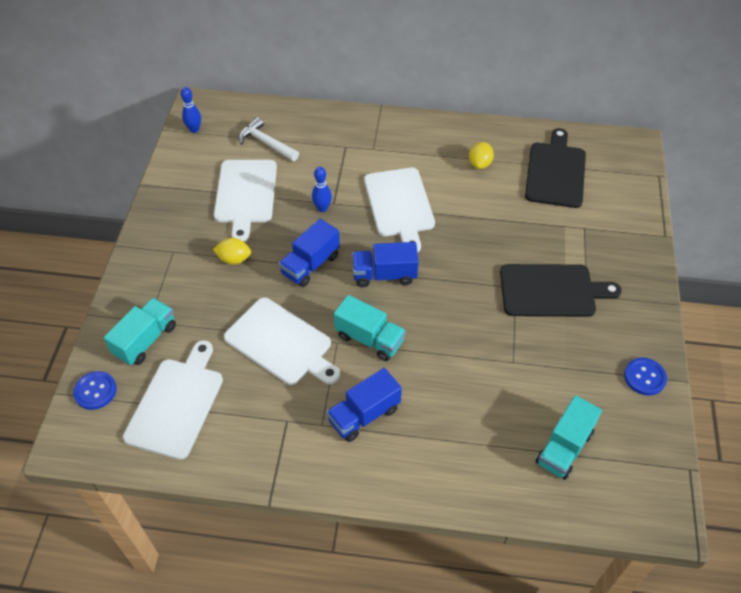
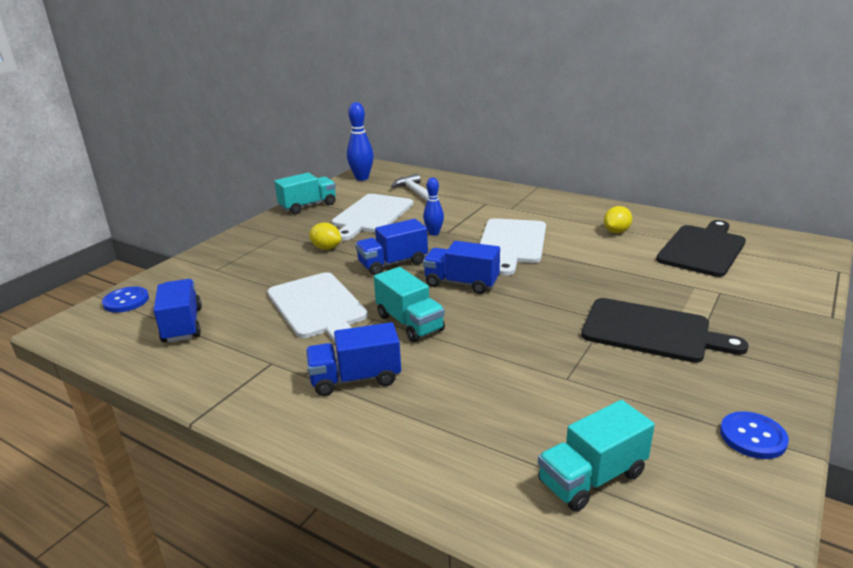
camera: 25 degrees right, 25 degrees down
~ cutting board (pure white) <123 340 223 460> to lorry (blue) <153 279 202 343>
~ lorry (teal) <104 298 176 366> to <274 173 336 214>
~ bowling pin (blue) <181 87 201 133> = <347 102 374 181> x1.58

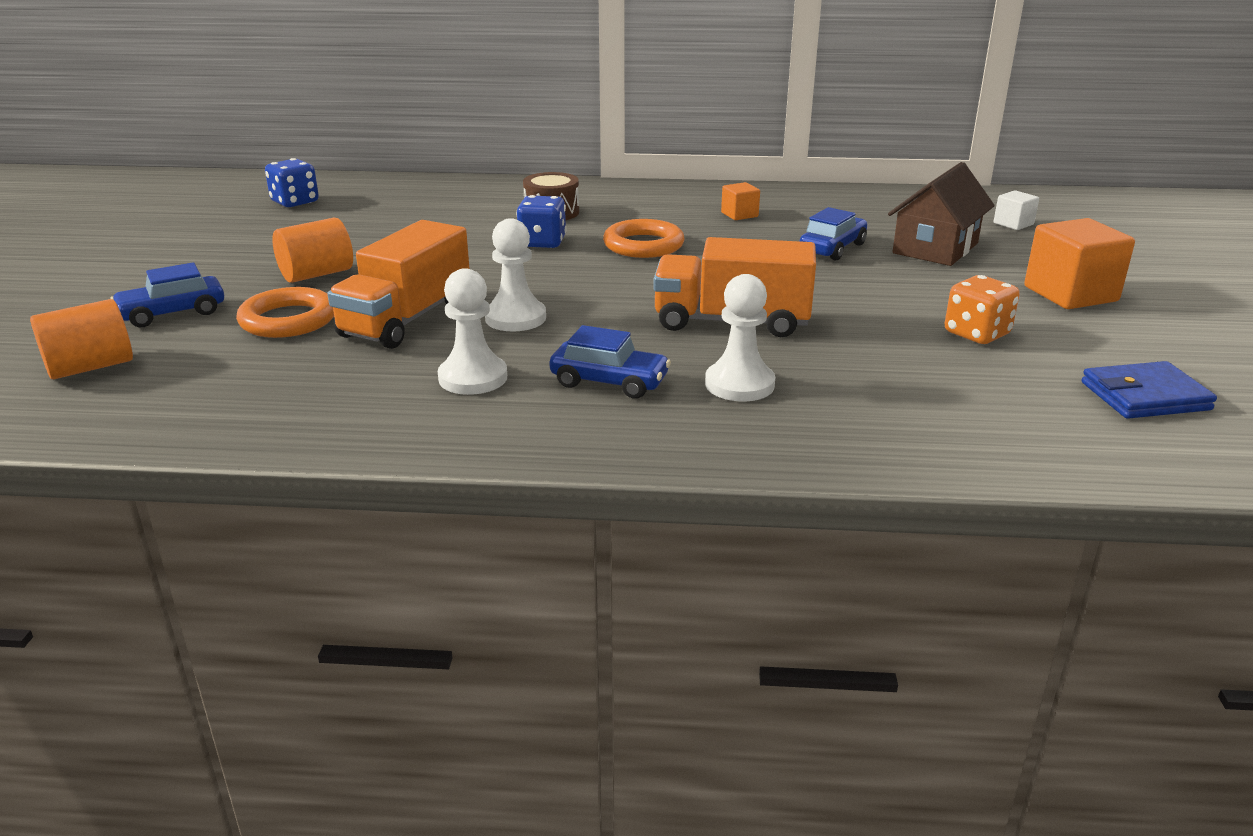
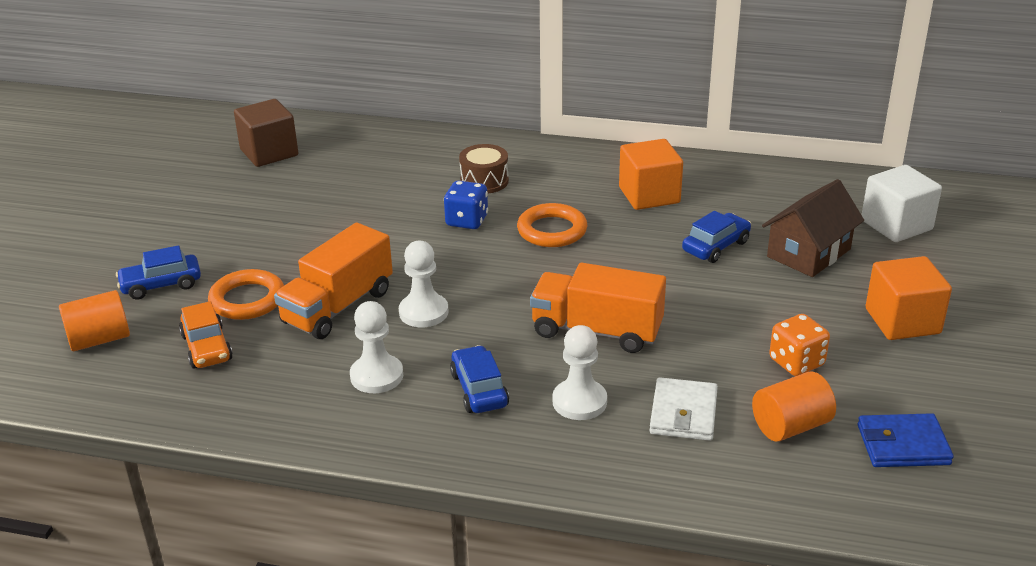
camera: 10 degrees right, 5 degrees up
+ automobile (bright orange) <179 301 233 369>
~ game die (blue) <265 158 319 207> to block (dark brown) <234 99 298 167>
~ automobile (blue) <549 325 671 399> = <450 345 509 413> 135 degrees counterclockwise
~ block (bright orange) <721 182 760 220> = <619 139 683 210> x1.94
+ card wallet (pure white) <650 377 718 441>
~ solid cylinder (bright orange) <273 218 353 283> to <752 371 836 442>
~ block (pure white) <994 190 1039 230> = <862 165 942 242> x1.94

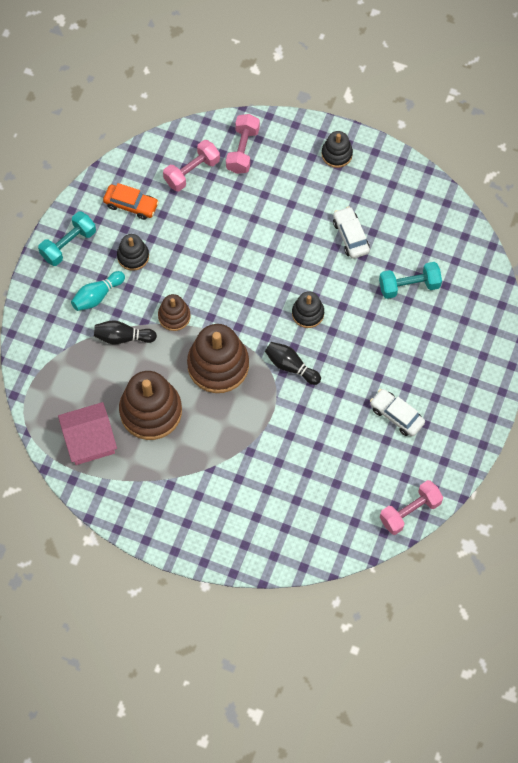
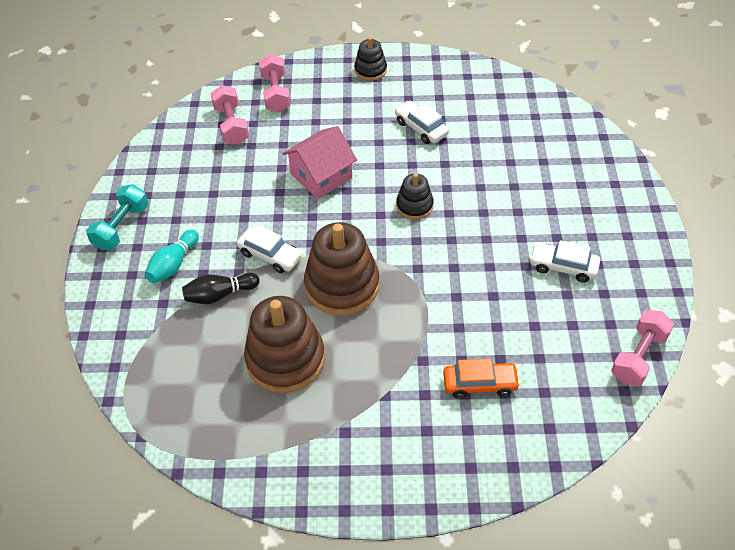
camera: 20 degrees left, 15 degrees down
~ dumbbell (pink) <163 140 220 191> = <210 85 249 145> 45 degrees counterclockwise
~ ring stacker (dark brown) <158 294 191 331> to automobile (pure white) <237 225 302 273>
~ toy house (pink) <58 402 117 465> to <282 126 357 199>
~ automobile (bright orange) <103 183 159 220> to <443 359 520 399>
- ring stacker (black) <117 234 149 271>
- bowling pin (black) <265 342 321 385>
- dumbbell (teal) <379 262 442 299>

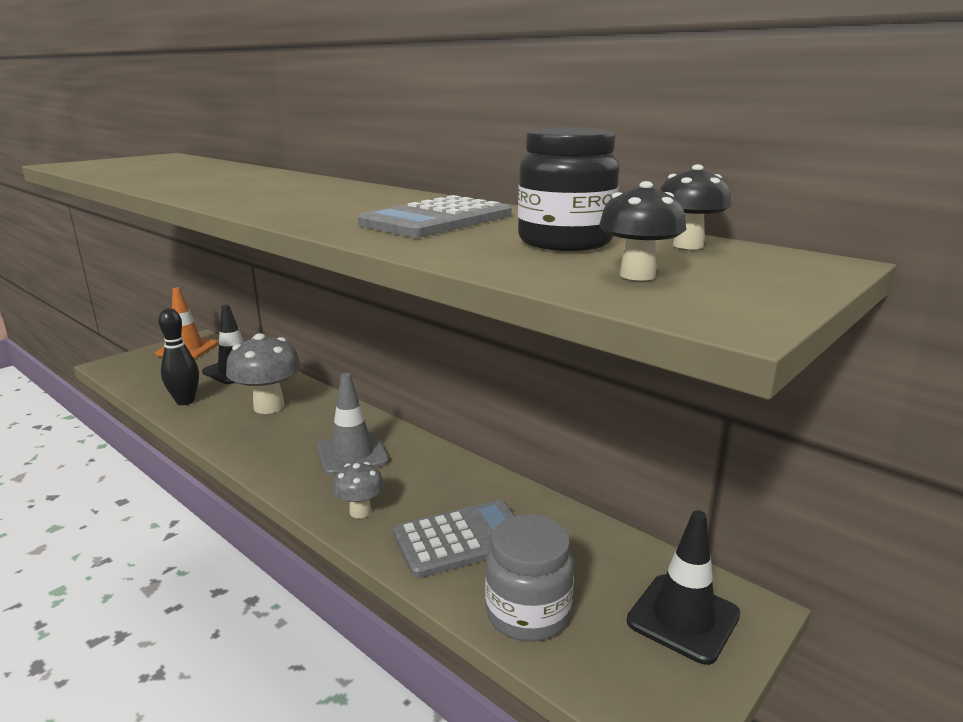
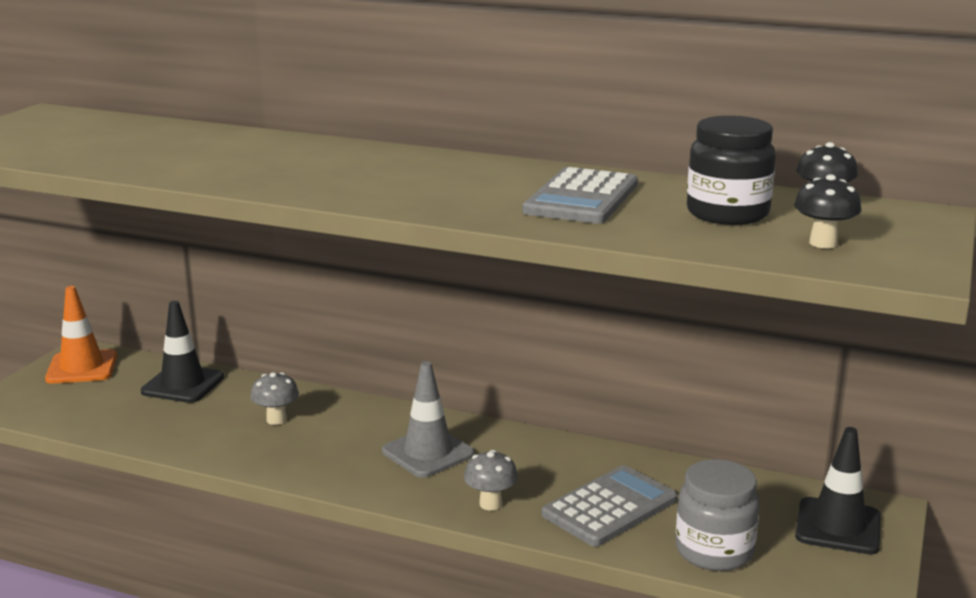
camera: 20 degrees left, 0 degrees up
~ fungus (ash-grey) <226 333 301 414> = <250 372 299 425> x0.55
- bowling pin (black) <158 308 199 405>

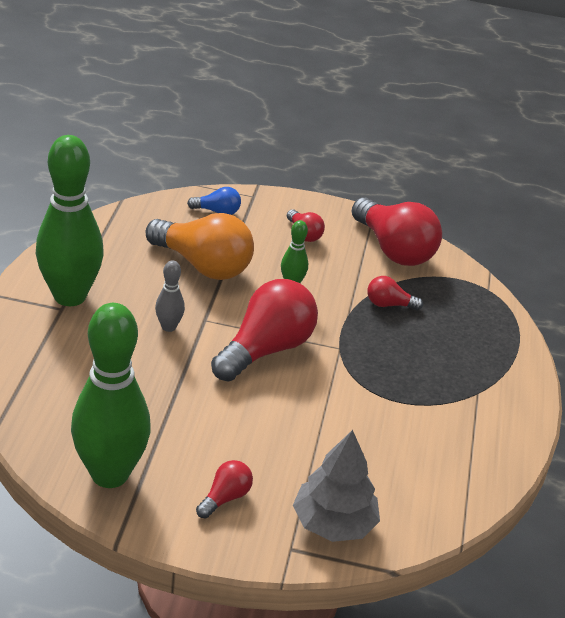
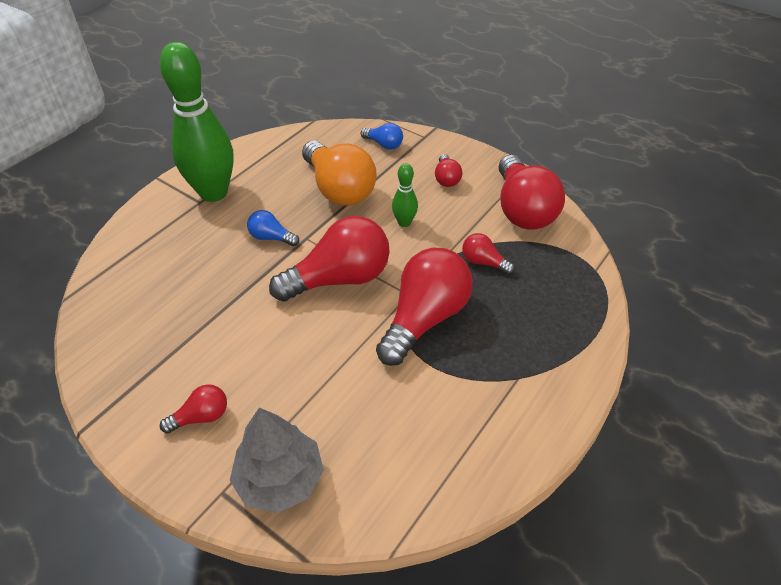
camera: 30 degrees right, 10 degrees up
~ bowling pin (ash-grey) <155 260 185 332> to light bulb (blue) <247 210 299 246>
+ light bulb (scarlet) <376 248 473 366>
- bowling pin (green) <71 303 151 488>

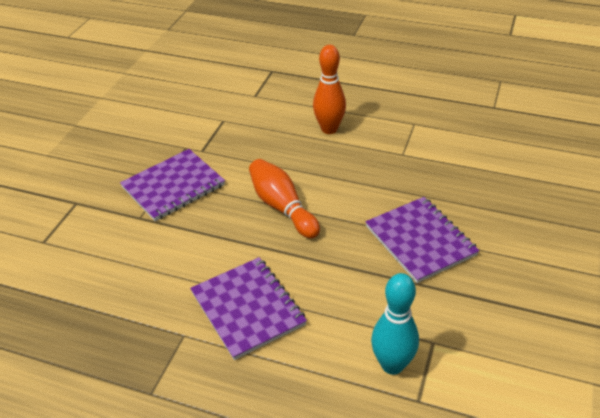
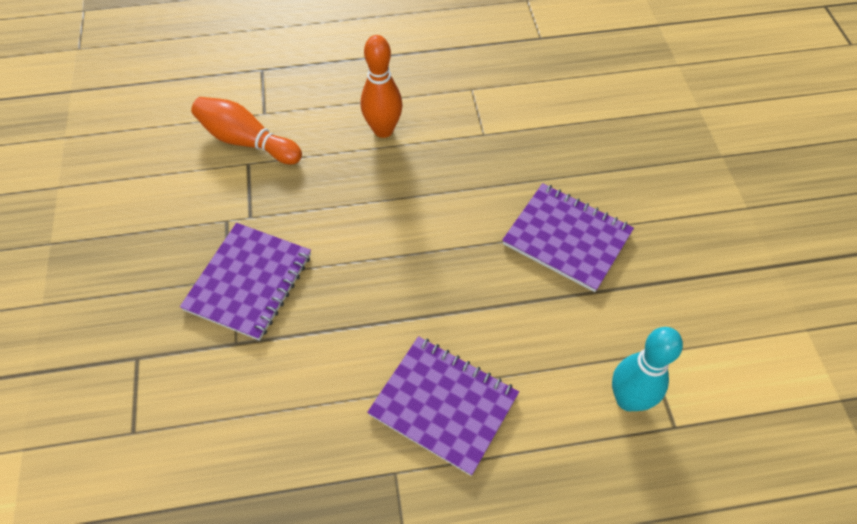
camera: 30 degrees left, 15 degrees up
~ bowling pin (bright orange) <249 159 320 239> to <191 97 302 164>

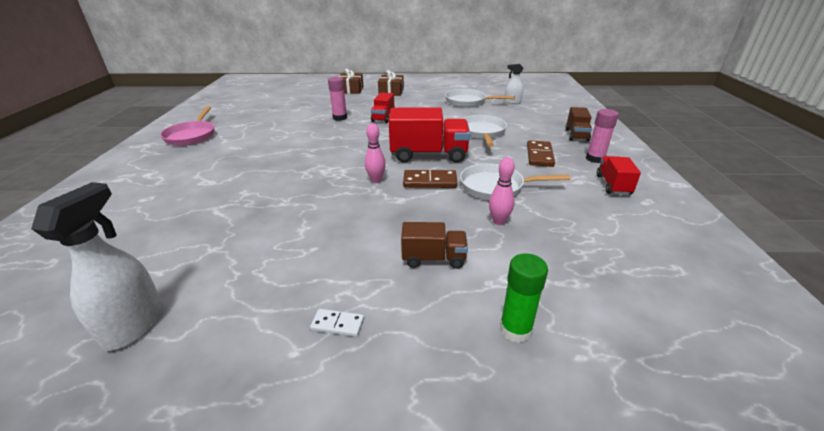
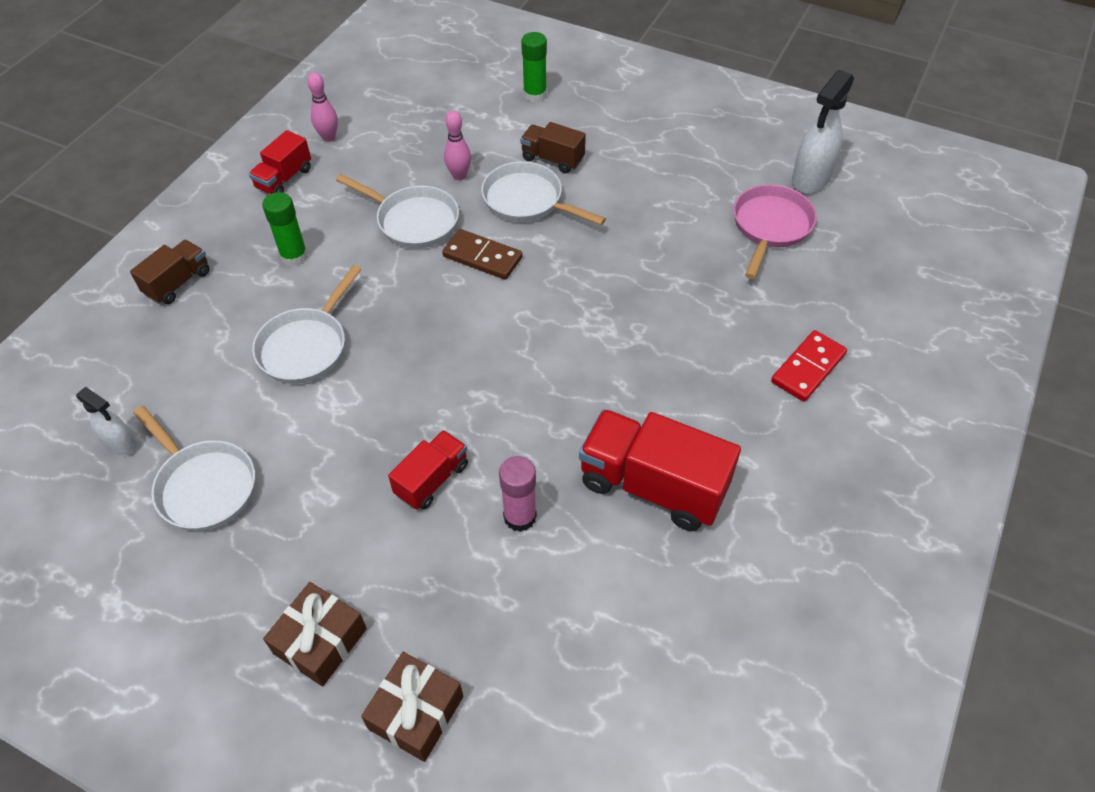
camera: 155 degrees left, 20 degrees up
~ domino (dark brown) <527 140 555 167> to glue stick (green) <262 192 308 266>
~ bowling pin (pink) <365 123 386 183> to <307 72 338 142>
+ skillet (pure white) <481 161 606 225>
~ lorry (scarlet) <389 108 470 163> to <579 409 741 531>
~ skillet (pink) <160 106 214 146> to <733 184 817 279>
+ domino (scarlet) <771 330 847 402>
- domino (pure white) <310 309 364 337>
- glue stick (pink) <586 109 619 163>

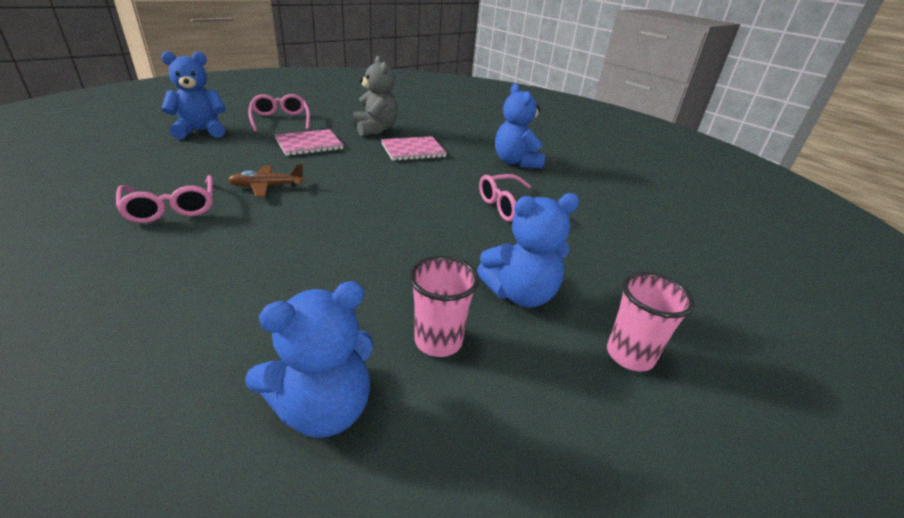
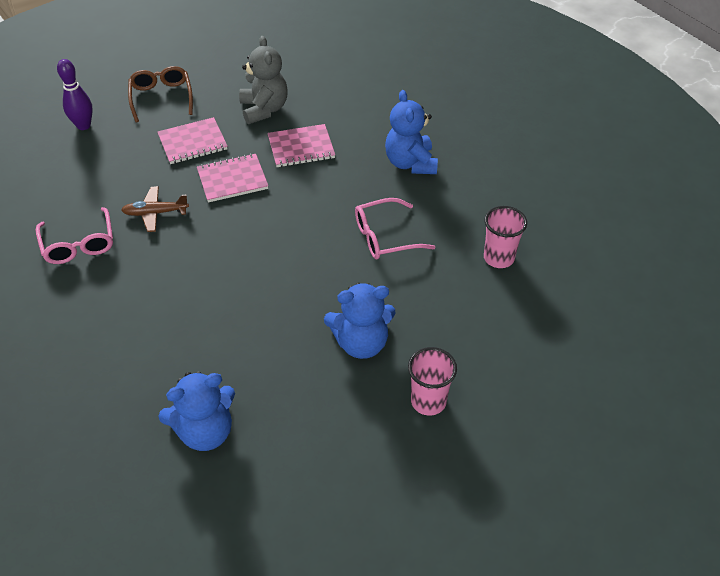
camera: 10 degrees right, 15 degrees up
~ stuffed bear (blue) <161 51 226 139> to bowling pin (violet) <57 59 93 130>
~ eyeglasses (pink) <248 94 310 132> to eyeglasses (dark brown) <128 66 193 123>
+ notepad (pink) <197 153 268 203>
~ tumbler (pink) <409 256 479 357> to <484 206 527 268>

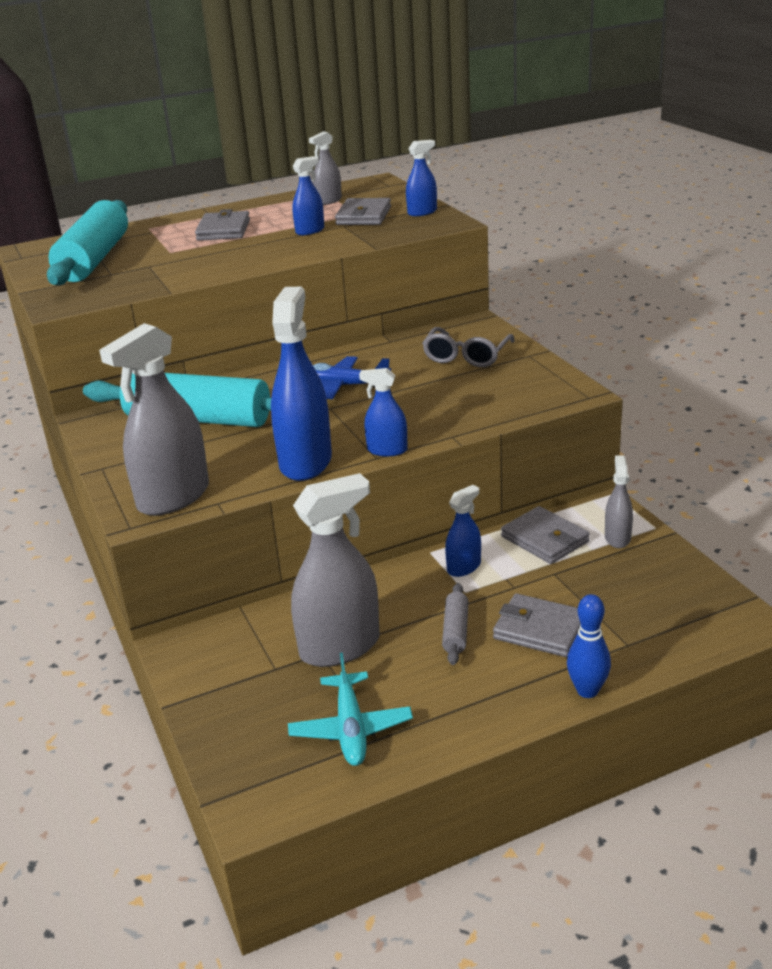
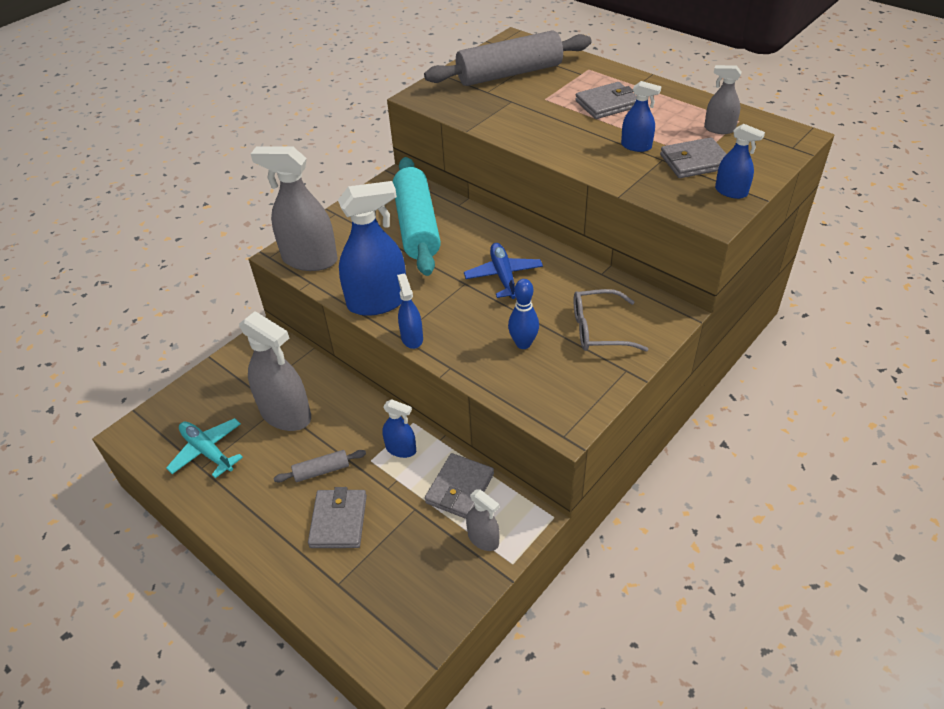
camera: 65 degrees right, 15 degrees up
~ plane (teal) <288 653 413 766> = <166 418 243 478> 75 degrees clockwise
~ rolling pin (teal) <47 200 128 286> to rolling pin (ash-grey) <424 31 591 86>
~ sprayer (ash-grey) <605 455 633 548> = <466 489 500 551> 60 degrees clockwise
~ bowling pin (blue) <567 594 611 698> to <508 279 539 349>

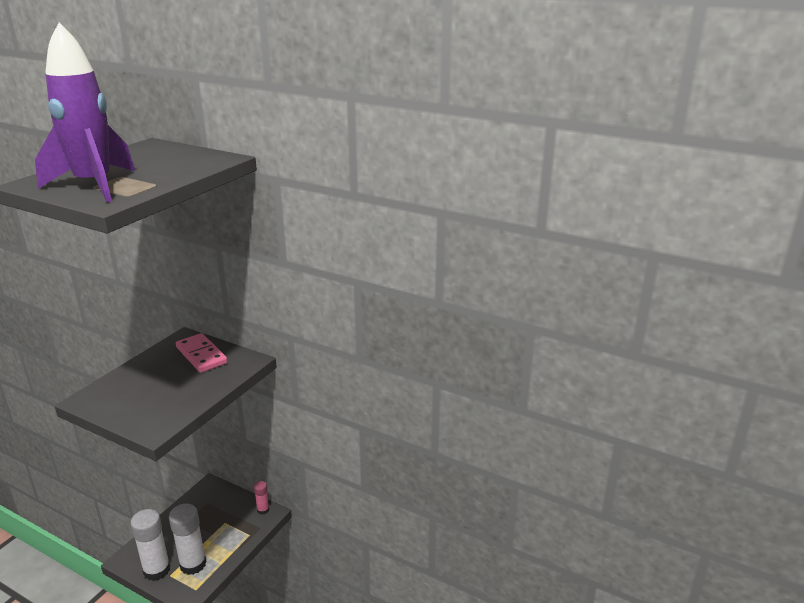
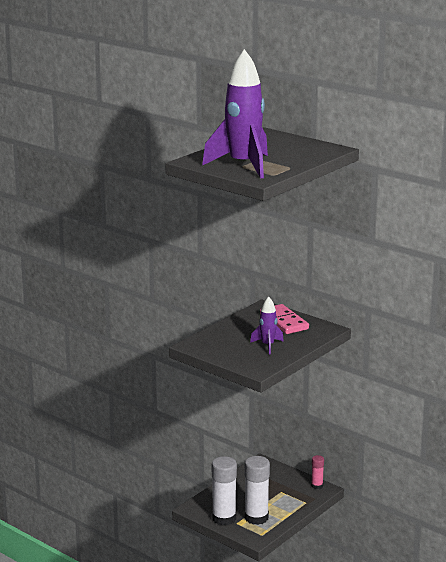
camera: 10 degrees right, 5 degrees down
+ toy rocket (violet) <250 296 284 355>

